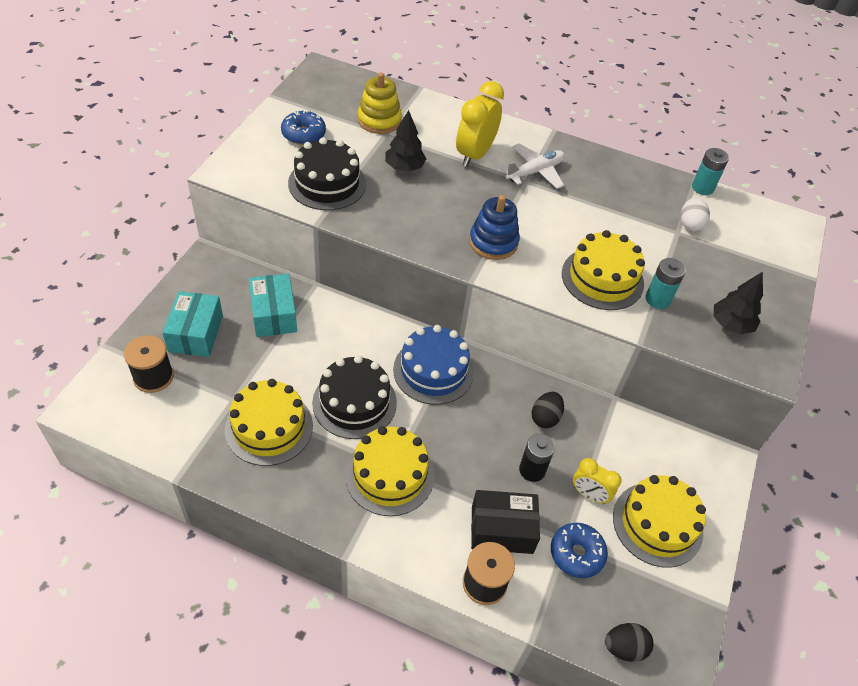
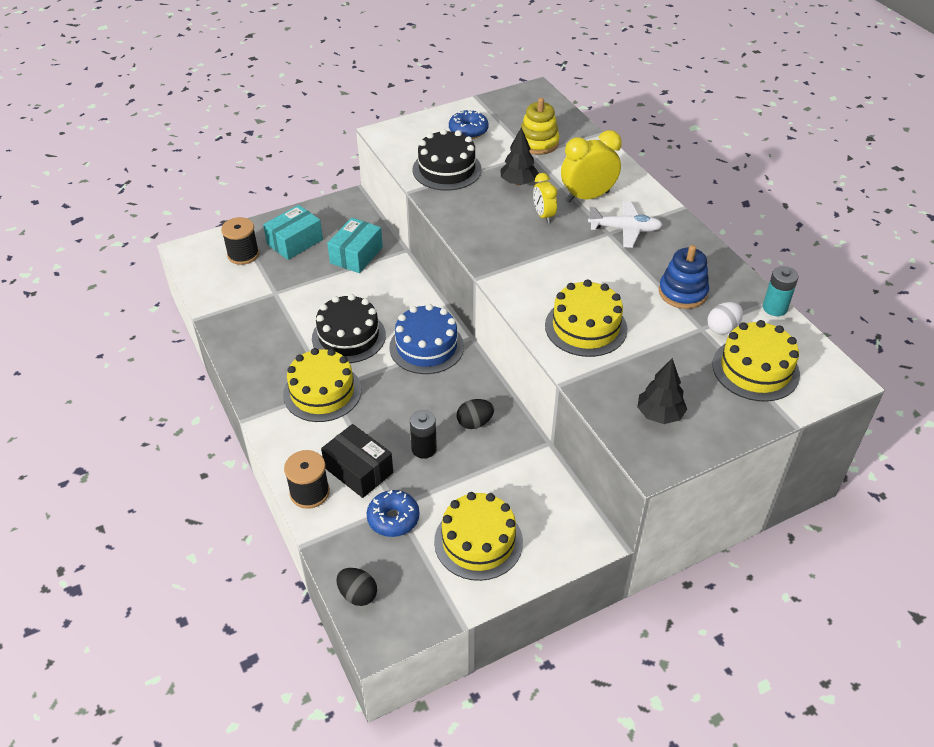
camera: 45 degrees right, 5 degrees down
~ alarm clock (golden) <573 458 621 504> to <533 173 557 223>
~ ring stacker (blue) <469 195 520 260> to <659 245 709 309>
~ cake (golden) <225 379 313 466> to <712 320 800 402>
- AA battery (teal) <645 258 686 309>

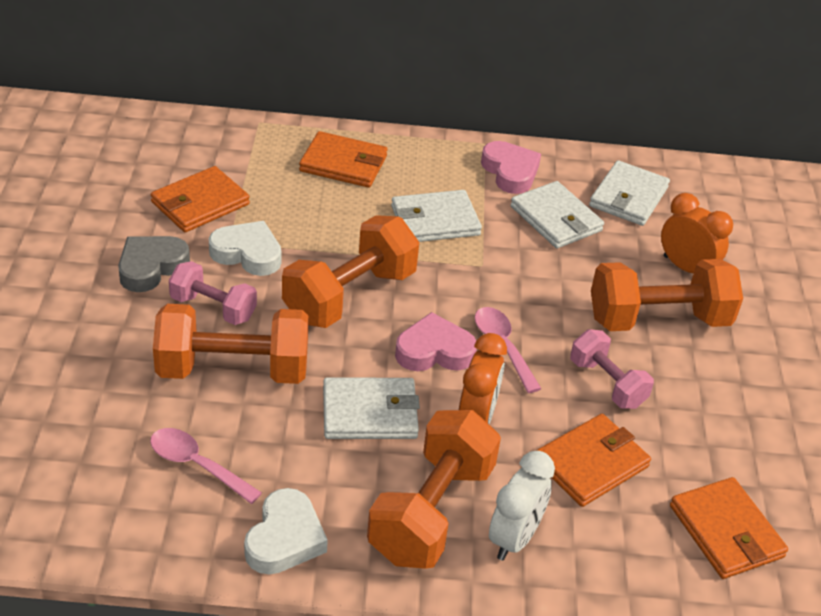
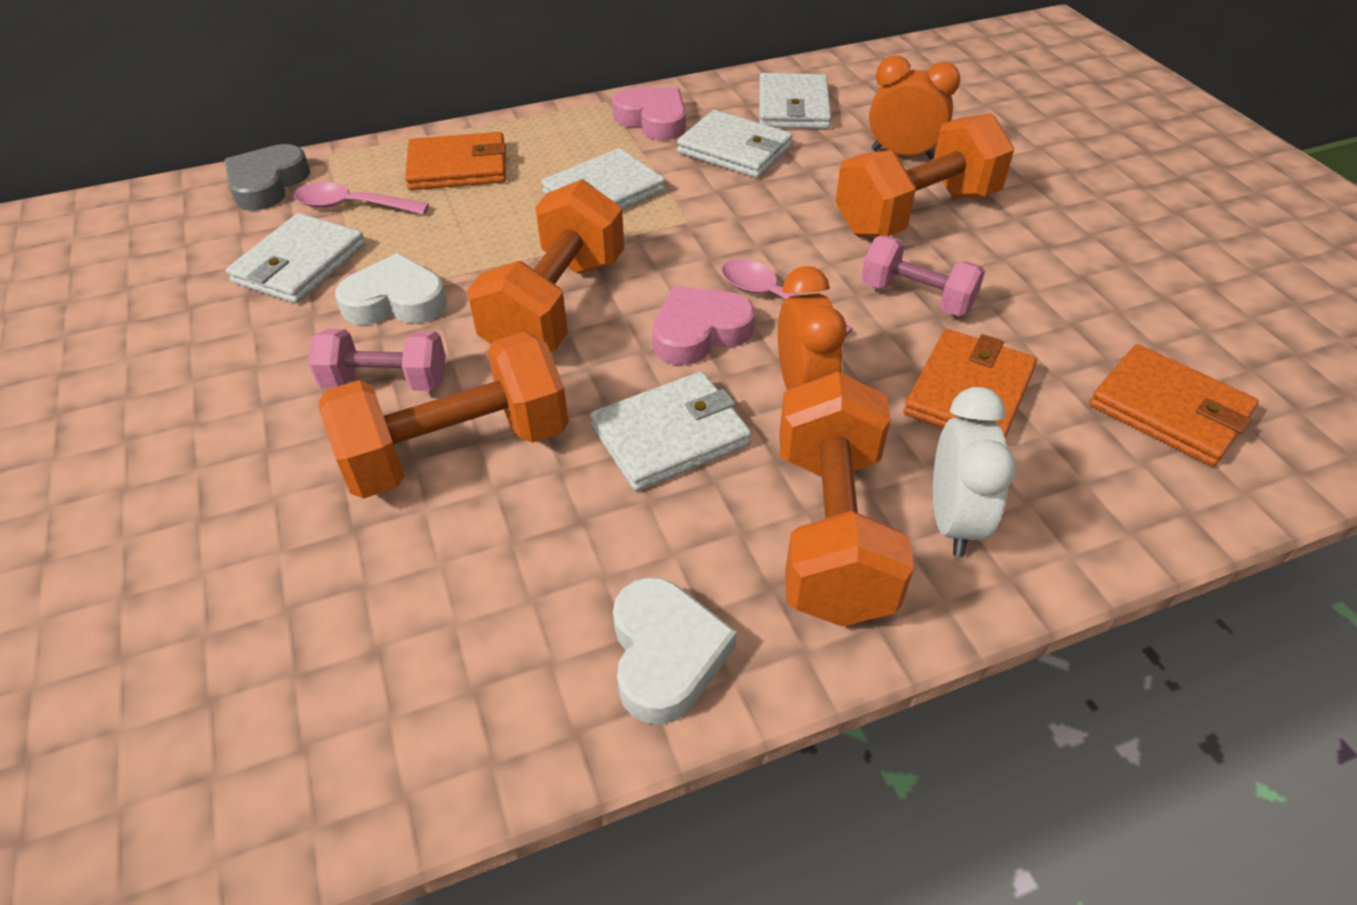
camera: 20 degrees left, 5 degrees up
~ heart shape (ash-grey) <118 236 190 292> to <225 144 310 211>
~ card wallet (bright orange) <151 166 250 232> to card wallet (pure white) <226 213 365 304>
~ spoon (pink) <150 428 262 504> to <294 182 429 215>

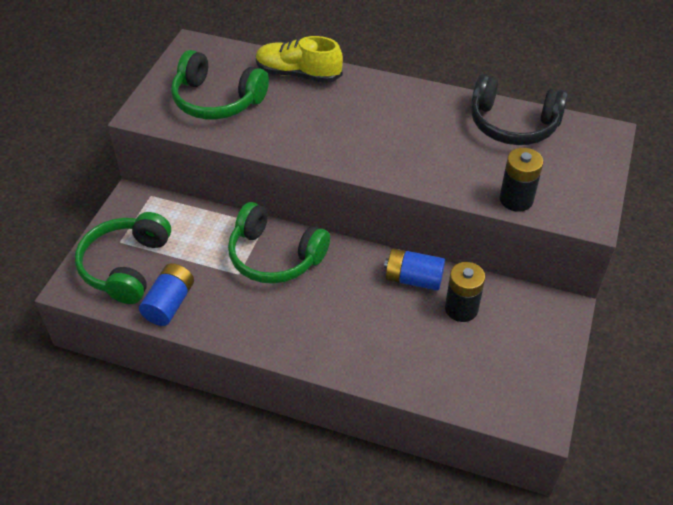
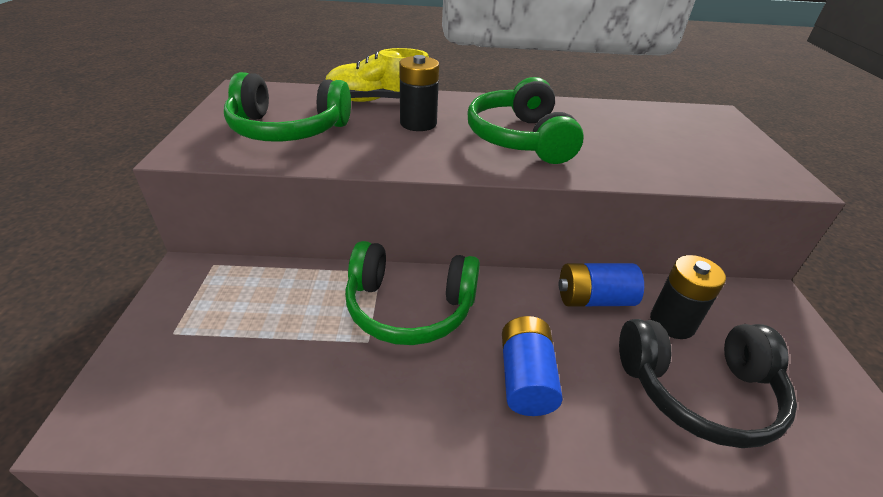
camera: 20 degrees left, 10 degrees down
~ AA battery (black) <499 148 543 212> to <399 55 439 131>
~ headset (green) <75 212 171 304> to <467 77 584 164>
~ AA battery (blue) <139 263 194 326> to <502 316 563 416>
~ headset (black) <471 74 568 145> to <619 319 797 448>

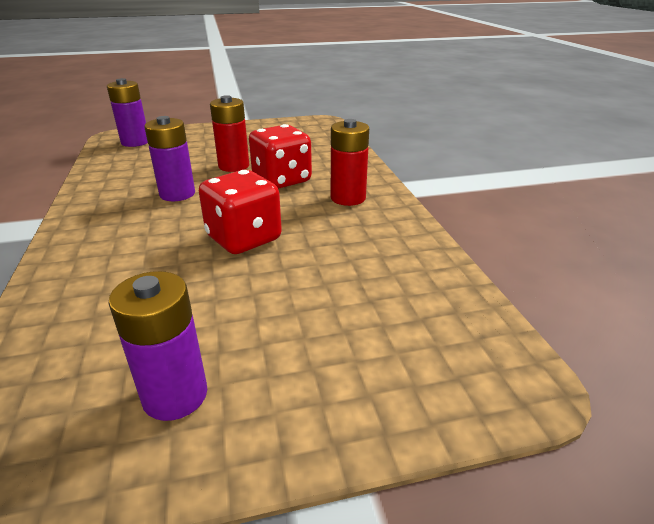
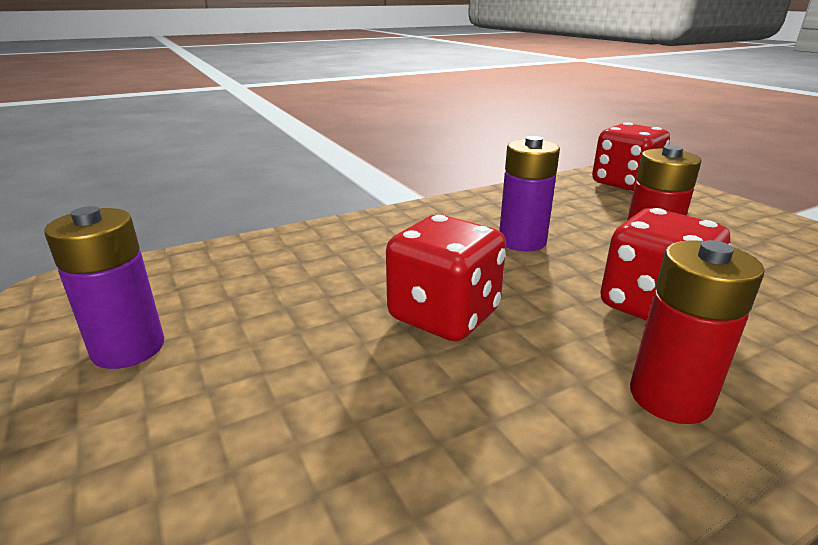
camera: 75 degrees right, 5 degrees down
~ AA battery (violet) <107 78 148 147> to game die (scarlet) <592 122 670 191>

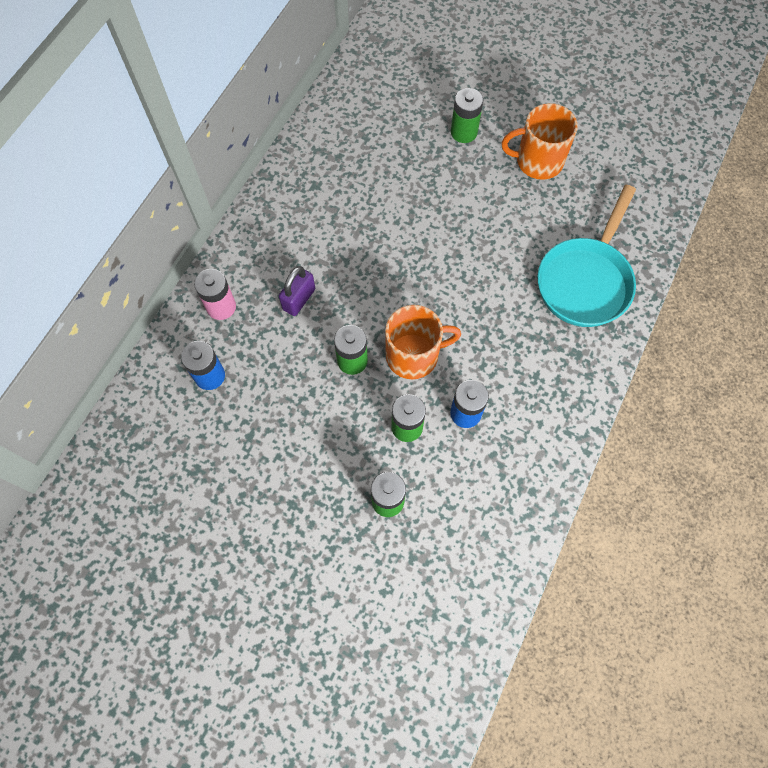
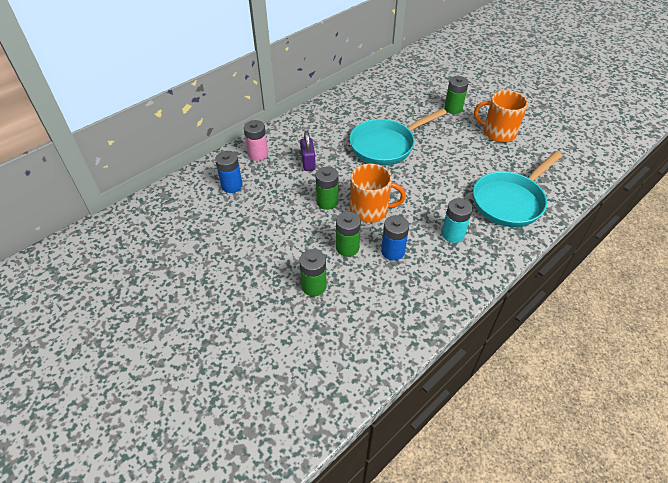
camera: 20 degrees right, 20 degrees down
~ padlock (violet) <279 266 315 316> = <300 131 316 171> 60 degrees counterclockwise
+ skillet (teal) <349 108 447 165>
+ AA battery (teal) <442 198 473 243>

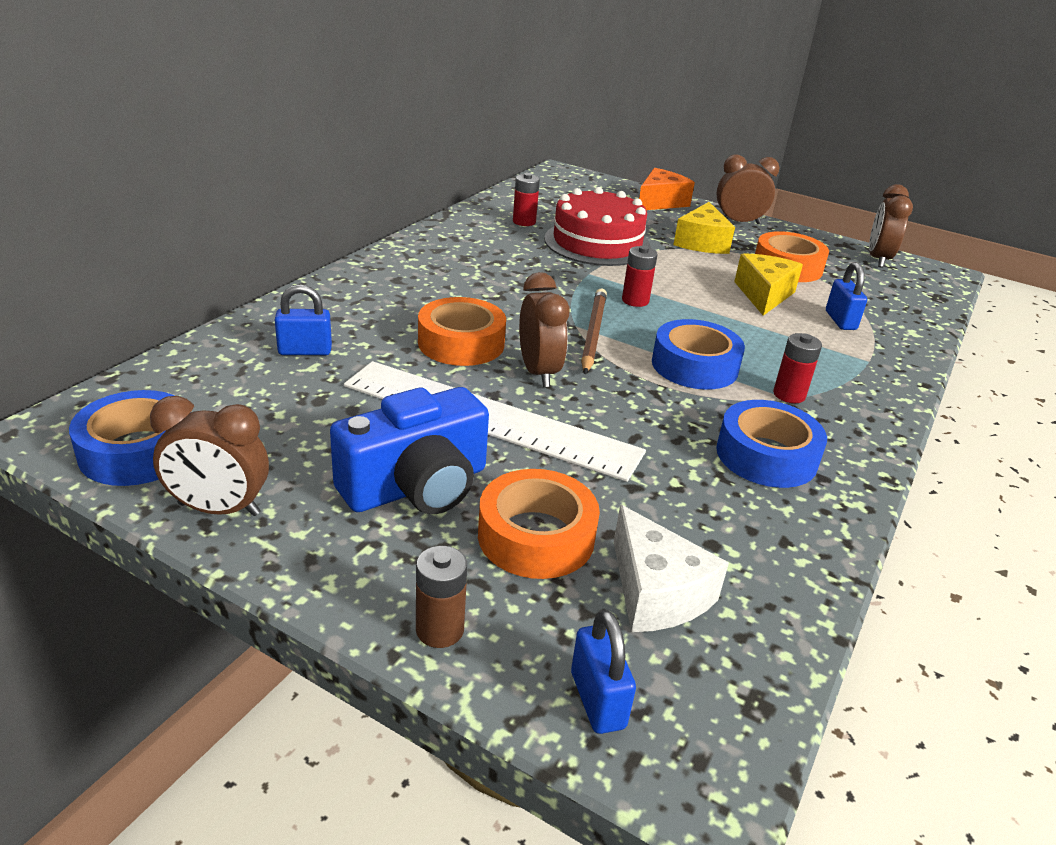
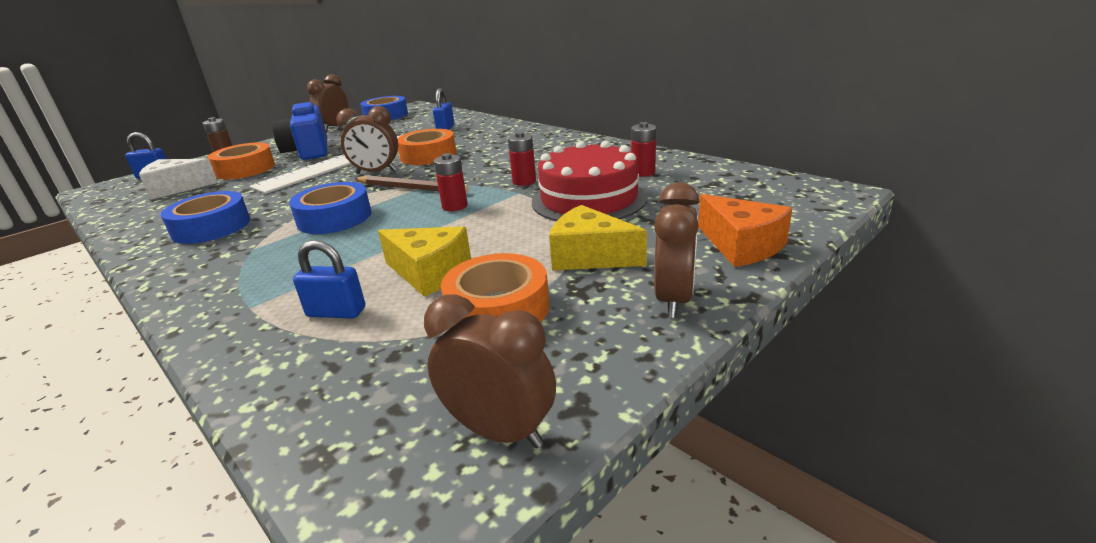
camera: 110 degrees right, 5 degrees down
~ AA battery (scarlet) <773 333 822 403> to <508 132 536 186>

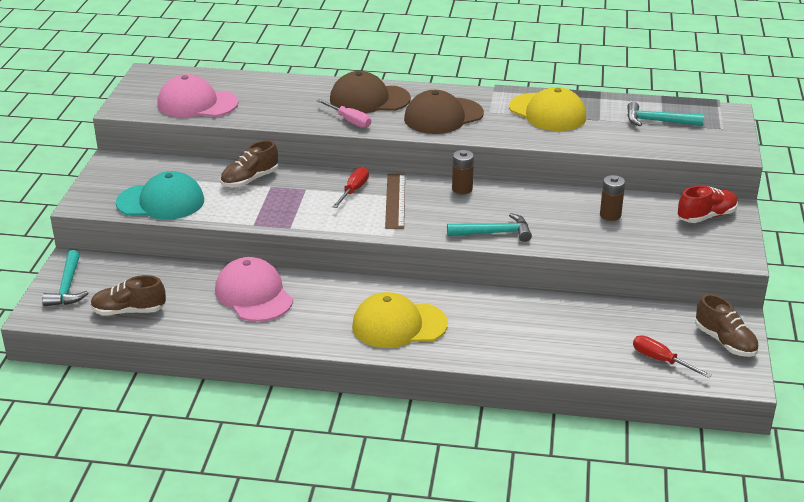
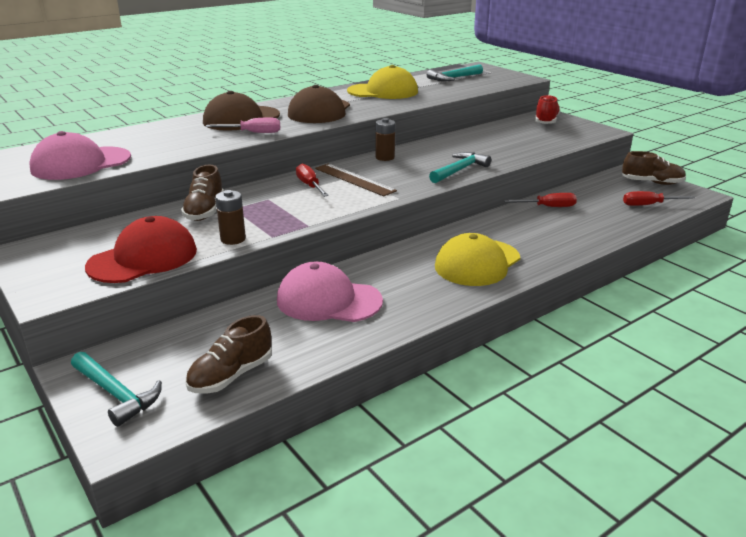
camera: 45 degrees left, 5 degrees down
~ baseball cap (teal) <116 171 204 220> to baseball cap (scarlet) <85 216 197 283>
~ AA battery (dark brown) <600 175 625 221> to <215 190 246 245>
+ flat screwdriver (scarlet) <504 193 577 207>

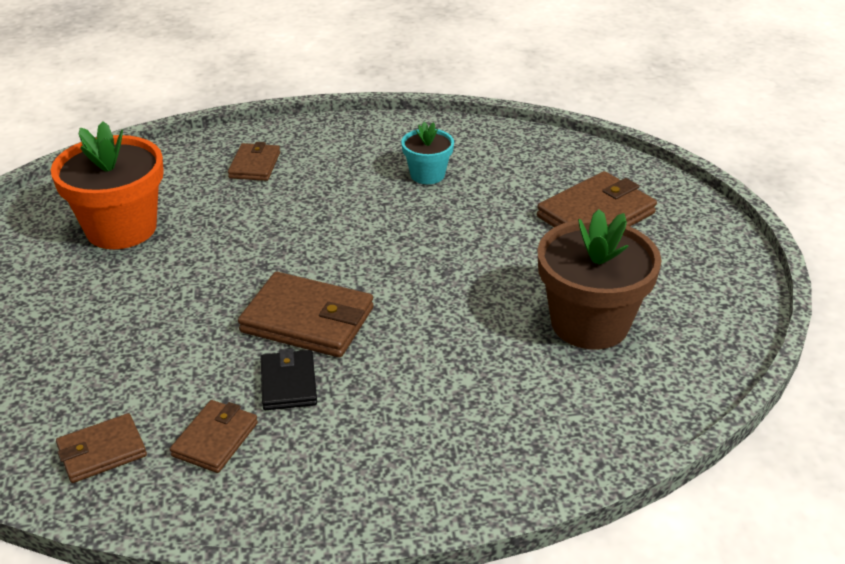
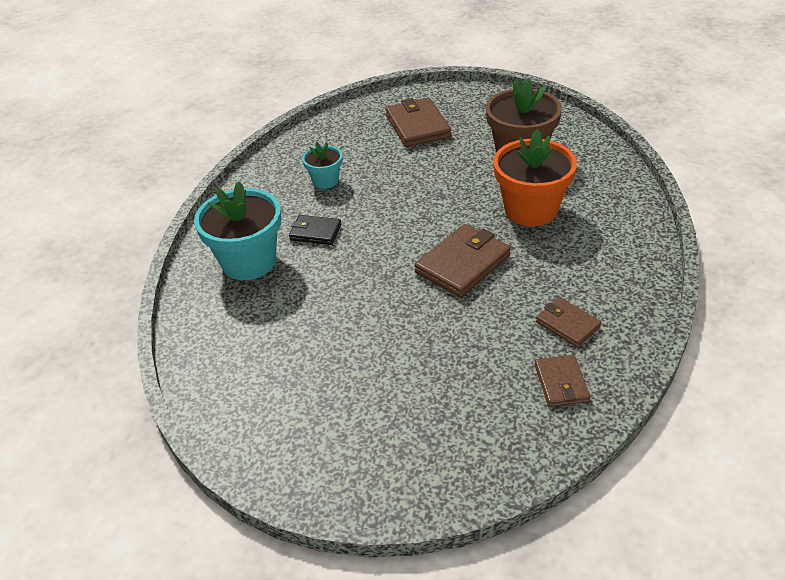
camera: 65 degrees left, 5 degrees up
~ card wallet (dark brown) <228 142 280 181> to flower pot (teal) <194 181 281 280>
~ card wallet (black) <261 348 317 410> to <289 215 341 245>
~ flower pot (bright orange) <51 121 164 249> to <493 129 577 226>

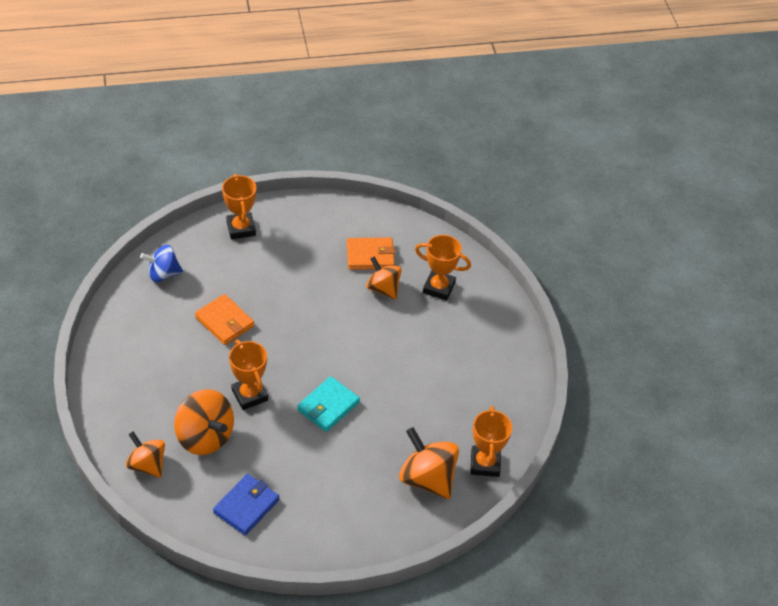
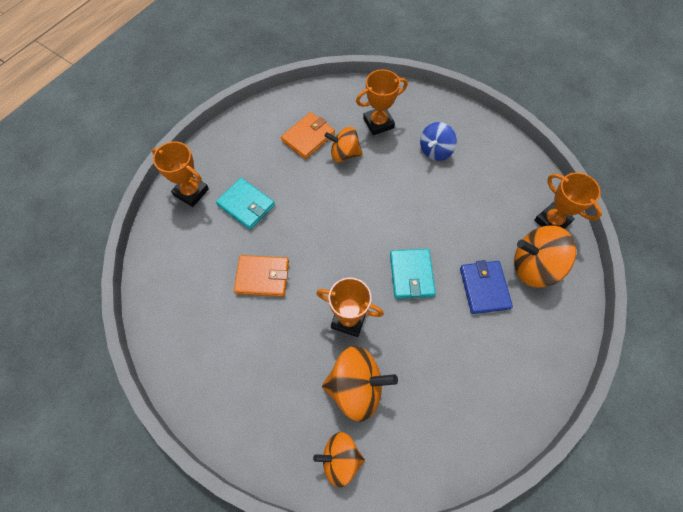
camera: 40 degrees left, 15 degrees up
+ card wallet (teal) <216 178 275 230>
~ whirligig (blue) <140 245 183 282> to <420 122 457 161>
~ card wallet (blue) <213 474 279 536> to <460 260 513 314>

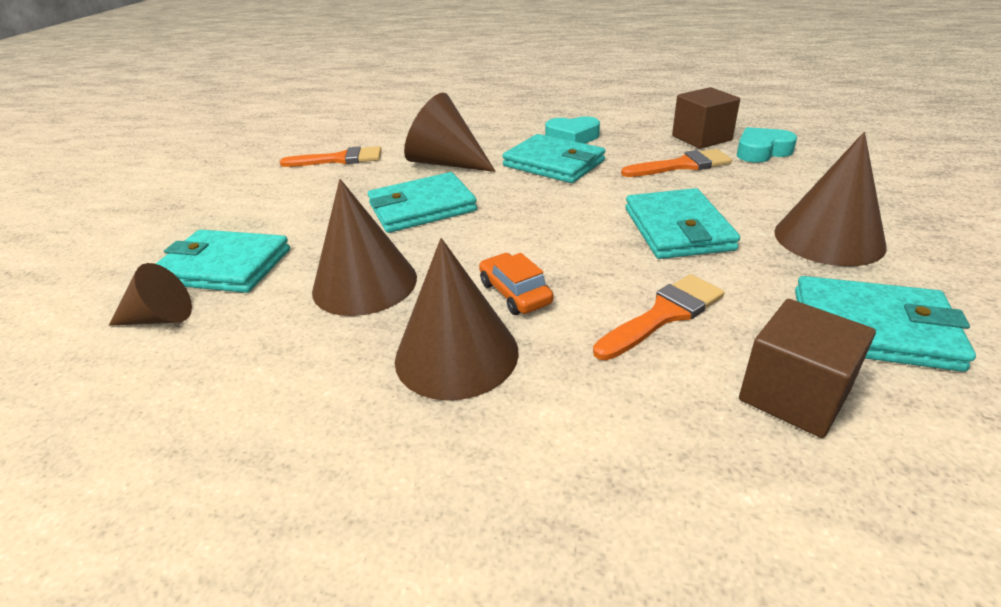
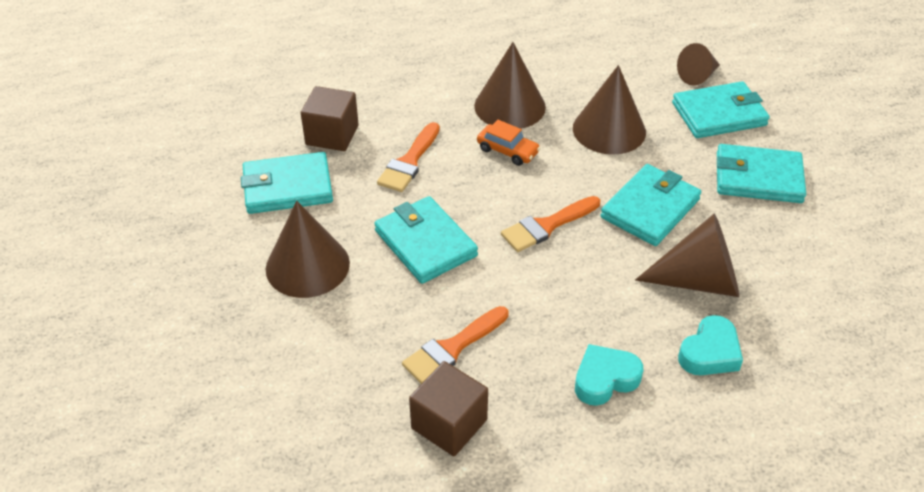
camera: 150 degrees right, 10 degrees up
~ brush (bright orange) <280 146 382 167> to <501 196 600 252>
~ heart shape (teal) <737 127 797 163> to <678 315 743 375>
~ card wallet (teal) <502 134 605 183> to <717 144 806 203>

